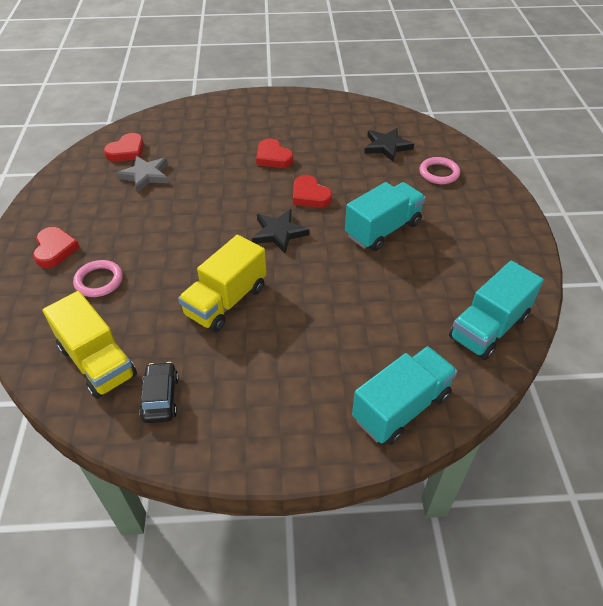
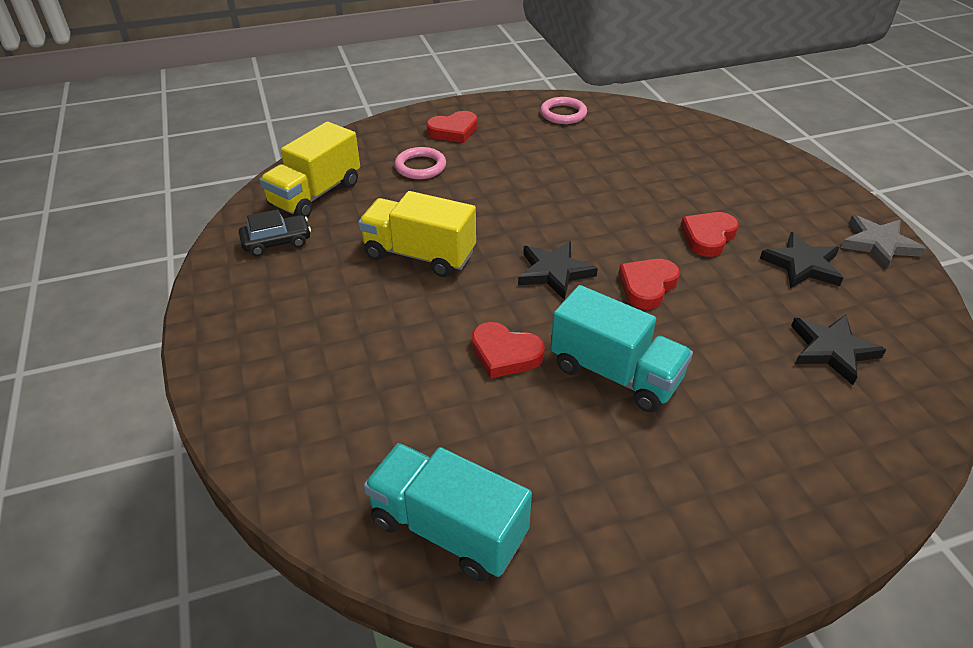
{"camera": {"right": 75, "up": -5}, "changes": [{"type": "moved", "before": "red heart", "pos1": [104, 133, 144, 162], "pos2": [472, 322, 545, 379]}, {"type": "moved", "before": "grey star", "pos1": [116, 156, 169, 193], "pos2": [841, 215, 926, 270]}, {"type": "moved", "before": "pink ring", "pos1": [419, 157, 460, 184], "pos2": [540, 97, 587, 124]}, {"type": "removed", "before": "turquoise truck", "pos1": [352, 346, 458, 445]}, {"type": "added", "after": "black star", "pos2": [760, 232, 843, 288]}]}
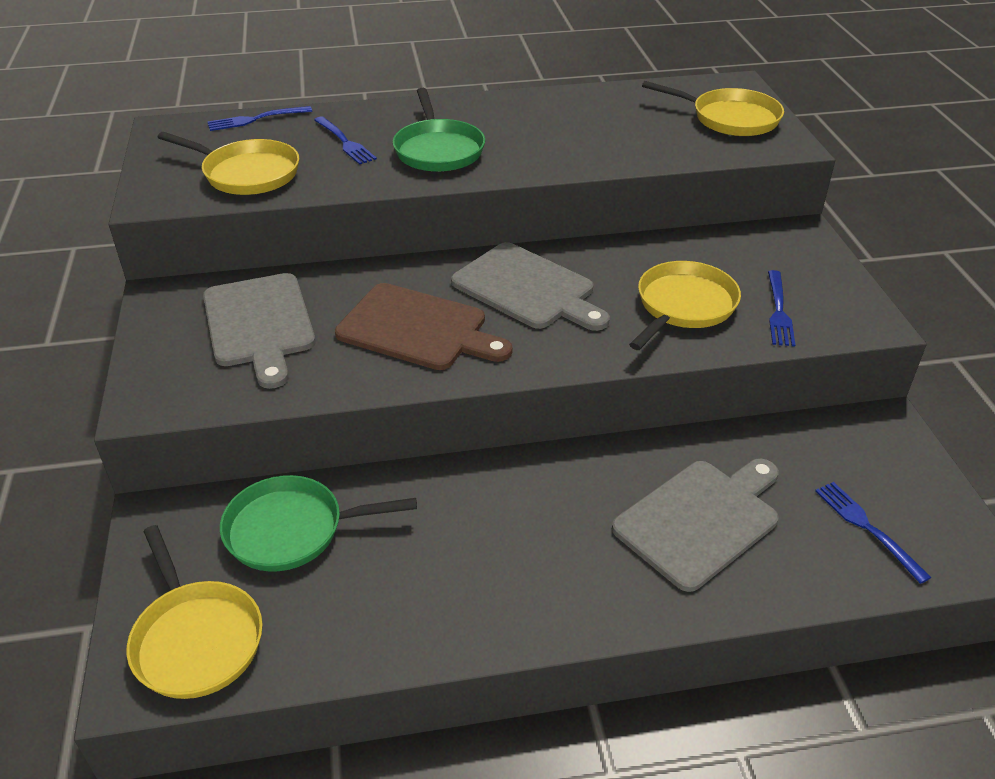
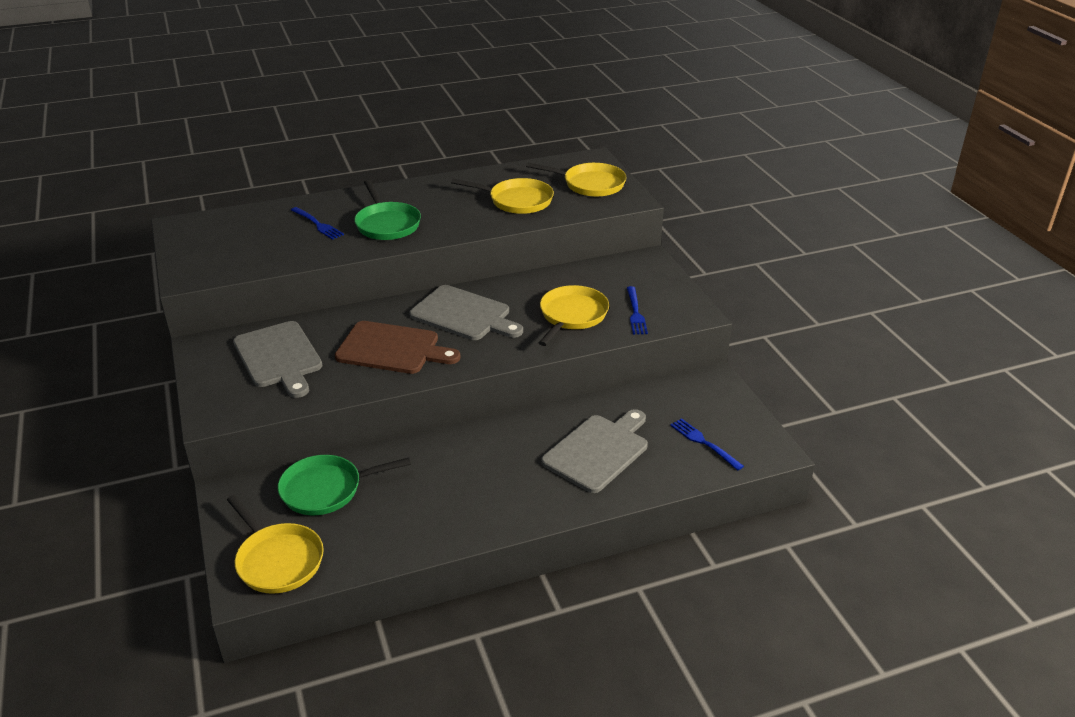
{"camera": {"right": -10, "up": -5}, "changes": [{"type": "removed", "before": "blue fork", "pos1": [207, 106, 312, 131]}, {"type": "moved", "before": "yellow pan", "pos1": [157, 132, 299, 195], "pos2": [451, 178, 554, 214]}]}
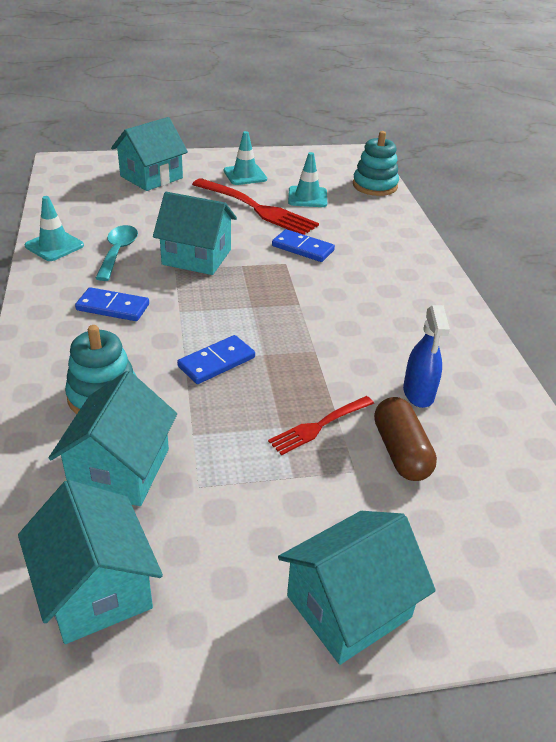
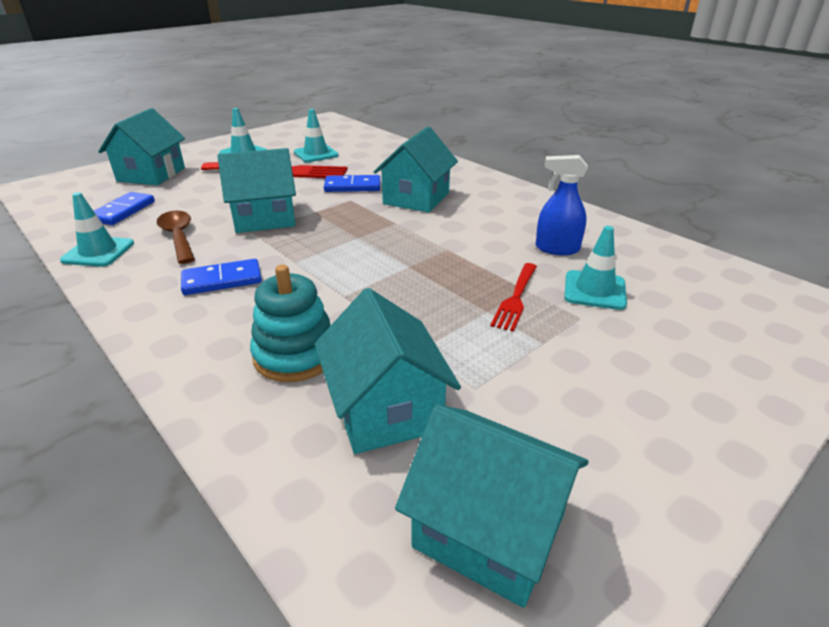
{"camera": {"right": -30, "up": -5}, "changes": [{"type": "removed", "before": "turquoise stacking toy", "pos1": [353, 131, 399, 196]}, {"type": "recoloured", "before": "turquoise spoon", "after": "brown spoon", "pos1": [95, 225, 138, 281], "pos2": [157, 211, 195, 264]}, {"type": "turned", "before": "blue spray bottle", "pos1": [403, 305, 450, 408], "pos2": [536, 155, 588, 255], "turn": 135}, {"type": "moved", "before": "blue domino", "pos1": [177, 335, 255, 384], "pos2": [94, 192, 155, 225]}, {"type": "replaced", "before": "brown capsule", "after": "turquoise traffic cone", "pos1": [374, 397, 437, 481], "pos2": [564, 226, 627, 310]}, {"type": "moved", "before": "turquoise house", "pos1": [278, 511, 436, 665], "pos2": [374, 126, 458, 213]}]}
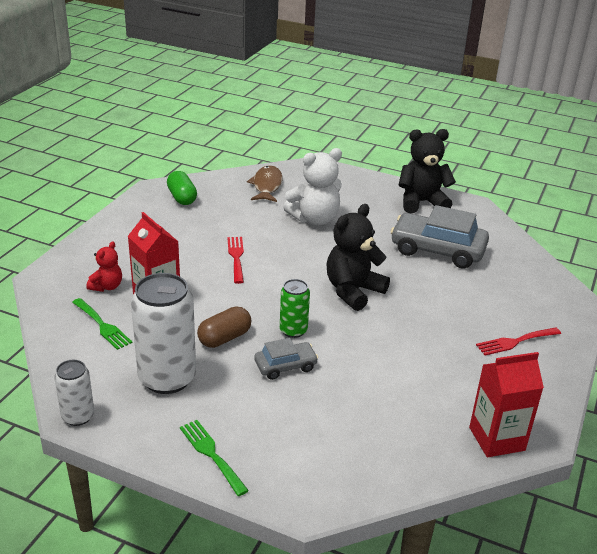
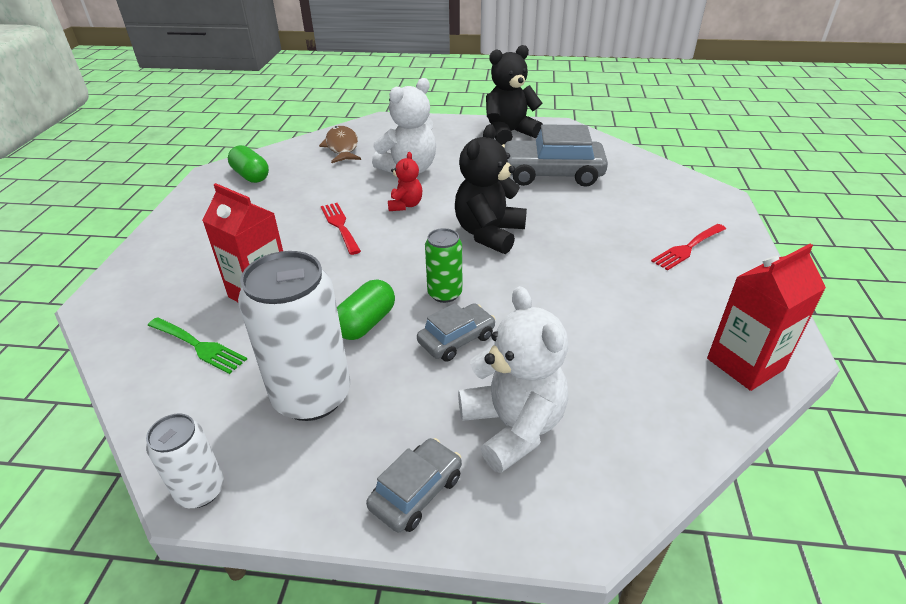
{"camera": {"right": -15, "up": 5}, "changes": [{"type": "moved", "before": "red teddy bear", "pos1": [86, 242, 122, 292], "pos2": [388, 152, 422, 211]}, {"type": "recoloured", "before": "brown capsule", "after": "green capsule", "pos1": [197, 306, 252, 348], "pos2": [337, 279, 395, 340]}, {"type": "replaced", "before": "green fork", "after": "grey car", "pos1": [180, 420, 249, 496], "pos2": [366, 438, 462, 532]}, {"type": "added", "after": "white teddy bear", "pos2": [458, 286, 568, 473]}]}
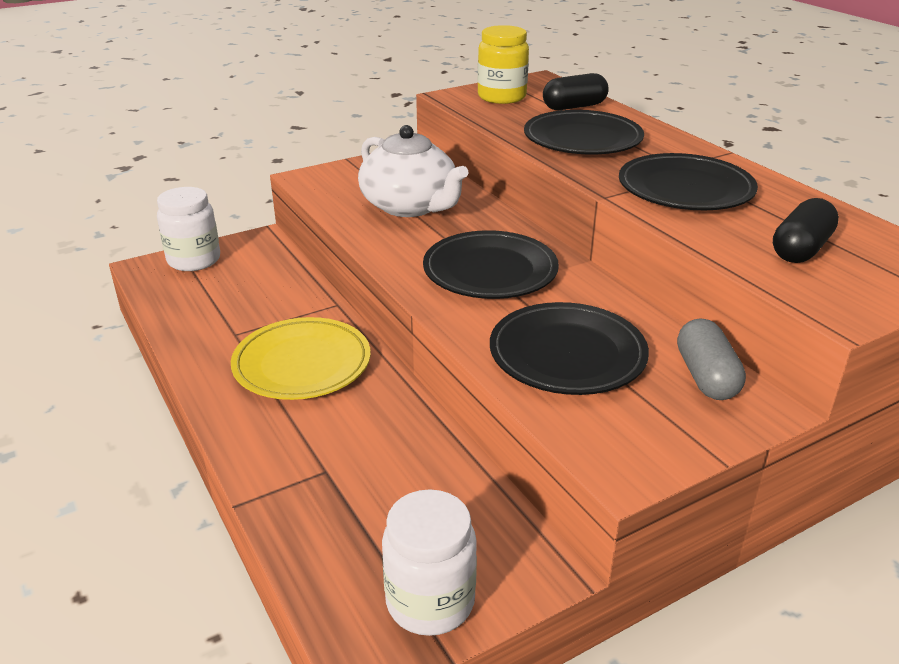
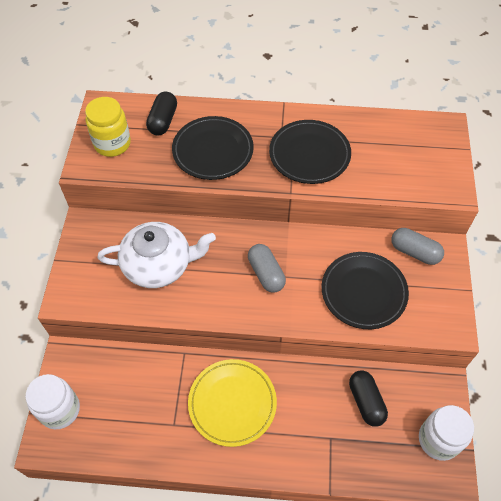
{"camera": {"right": -55, "up": 25}, "changes": [{"type": "moved", "before": "black capsule", "pos1": [773, 198, 839, 263], "pos2": [349, 371, 388, 427]}, {"type": "replaced", "before": "black plate", "after": "grey capsule", "pos1": [423, 230, 559, 299], "pos2": [248, 244, 286, 293]}]}
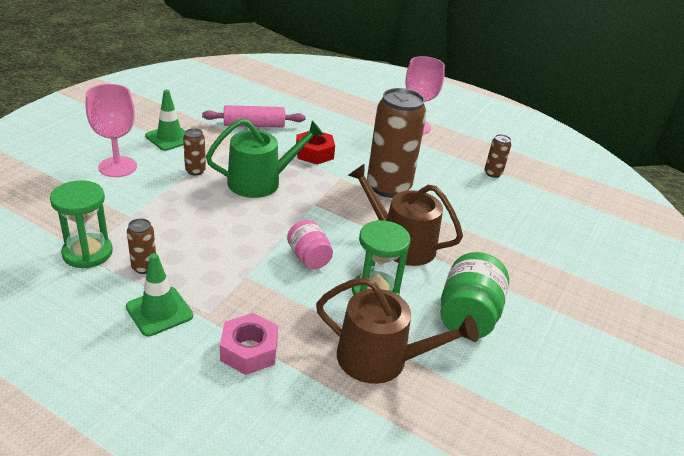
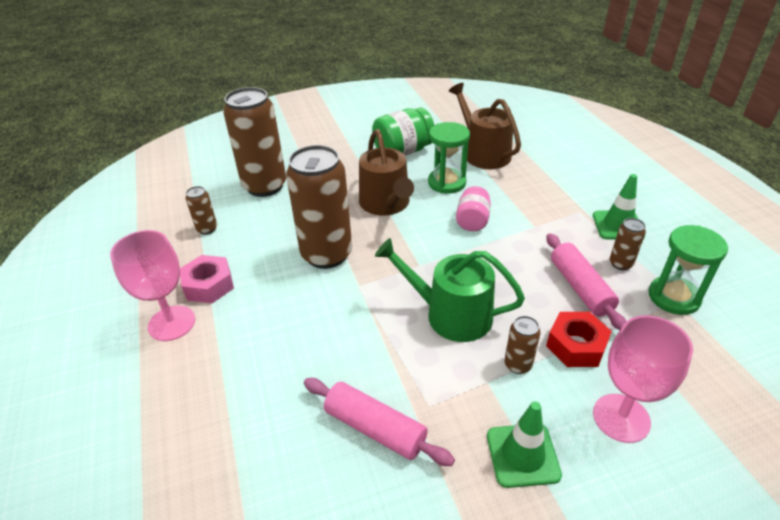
{"camera": {"right": -135, "up": 5}, "changes": [{"type": "moved", "before": "red nut", "pos1": [296, 131, 335, 165], "pos2": [546, 312, 612, 367]}, {"type": "moved", "before": "pink nut", "pos1": [220, 313, 278, 375], "pos2": [180, 255, 234, 303]}, {"type": "added", "after": "brown can", "pos2": [223, 87, 286, 197]}, {"type": "added", "after": "pink rolling pin", "pos2": [546, 233, 626, 330]}]}
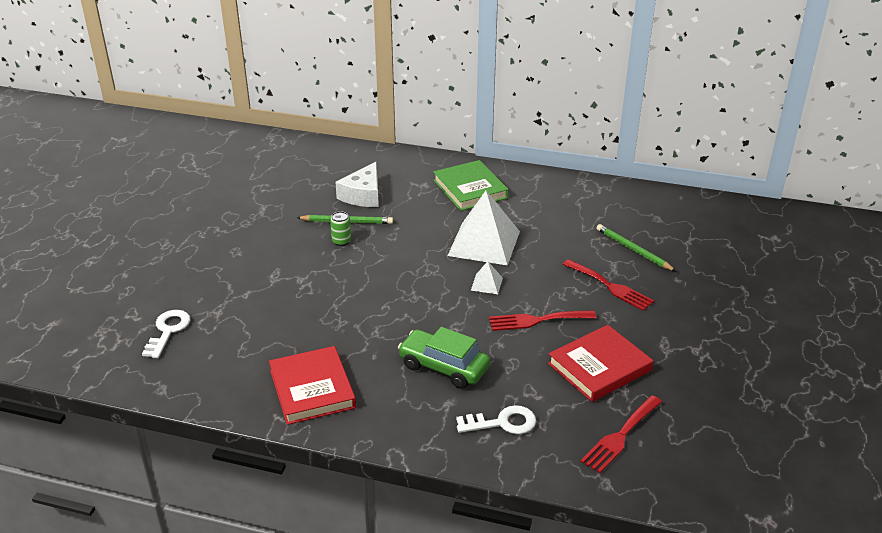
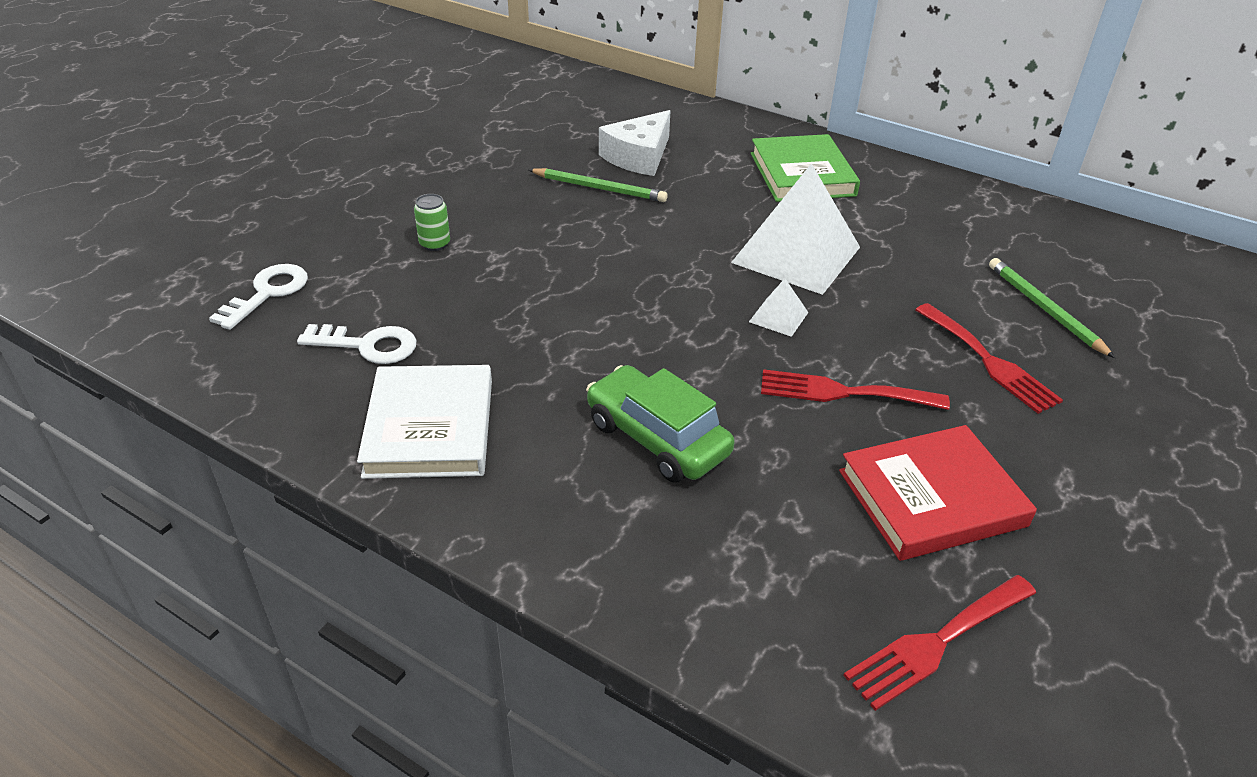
{"camera": {"right": 15, "up": 5}, "changes": [{"type": "moved", "before": "green can", "pos1": [330, 211, 351, 246], "pos2": [414, 194, 450, 251]}, {"type": "recoloured", "before": "red book", "after": "white book", "pos1": [269, 346, 356, 425], "pos2": [357, 365, 492, 479]}, {"type": "moved", "before": "white key", "pos1": [456, 405, 536, 434], "pos2": [297, 324, 416, 364]}]}
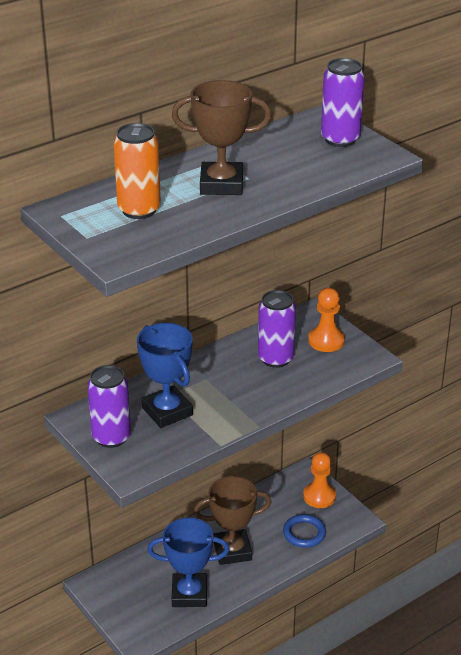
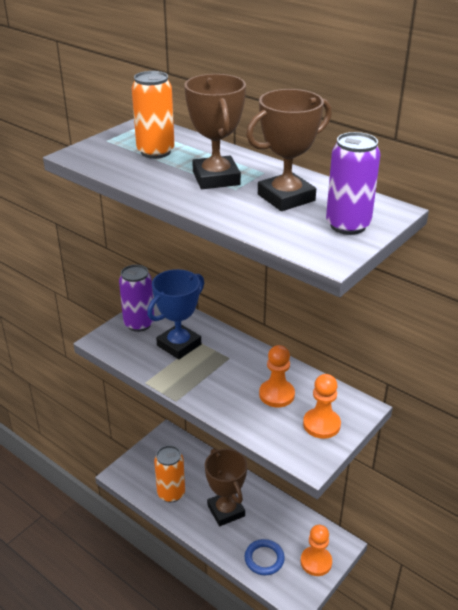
{"camera": {"right": 75, "up": 0}, "changes": [{"type": "replaced", "before": "purple can", "after": "orange pawn", "pos1": [258, 290, 296, 368], "pos2": [259, 345, 295, 407]}, {"type": "replaced", "before": "blue trophy", "after": "orange can", "pos1": [147, 518, 230, 607], "pos2": [154, 445, 185, 503]}, {"type": "added", "after": "brown trophy", "pos2": [246, 89, 332, 211]}]}
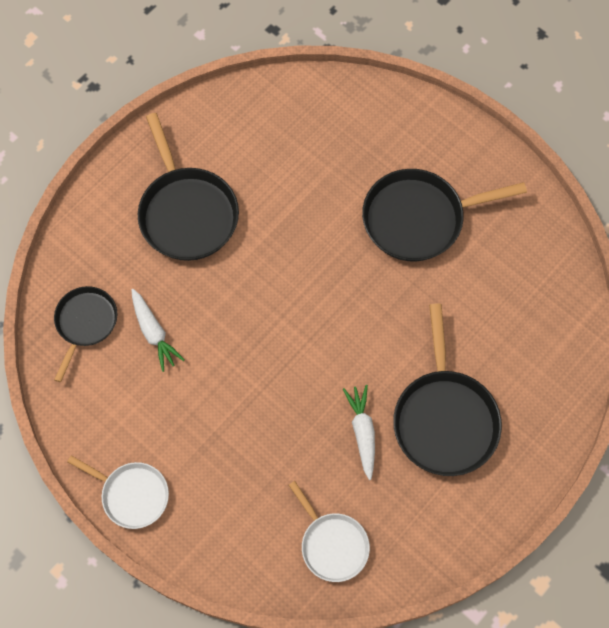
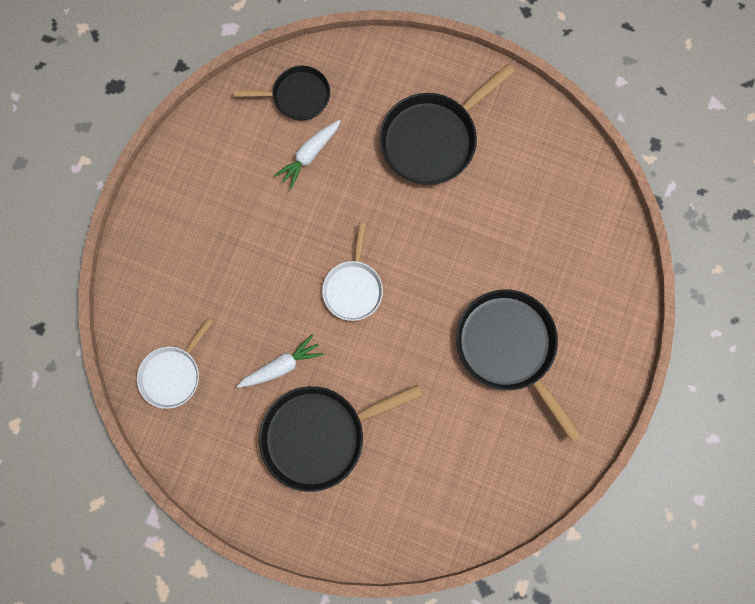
{"camera": {"right": 70, "up": 10}, "changes": [{"type": "moved", "before": "white pan", "pos1": [67, 455, 169, 529], "pos2": [322, 223, 383, 321]}]}
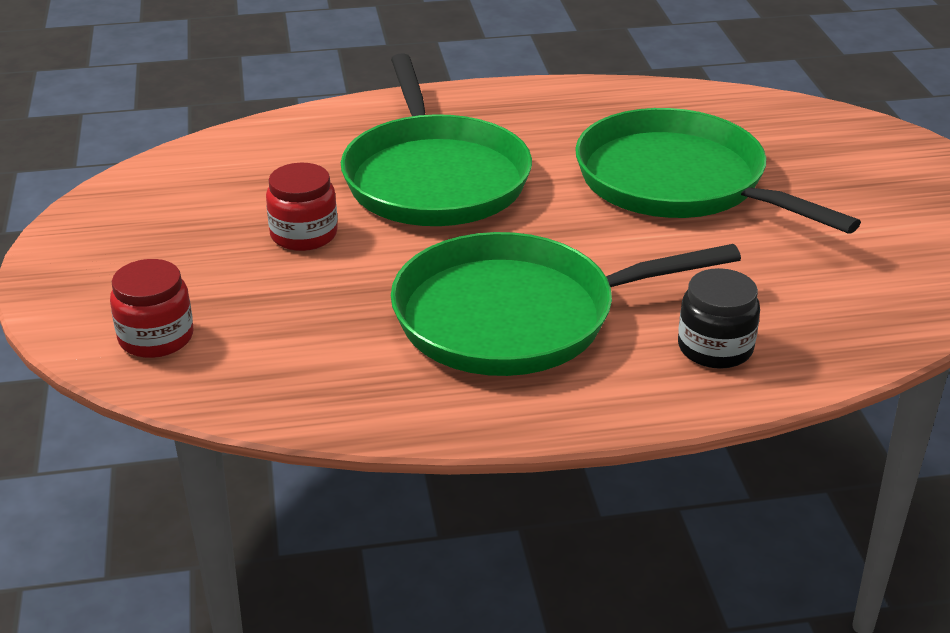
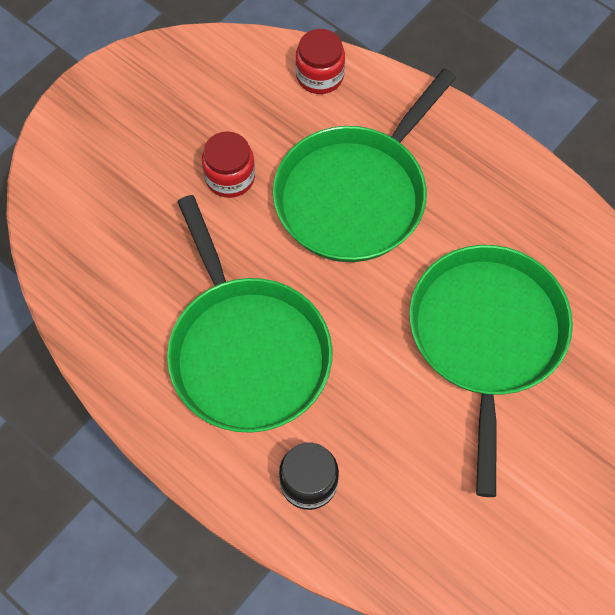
{"camera": {"right": 50, "up": 30}, "changes": [{"type": "turned", "before": "green pan", "pos1": [391, 232, 741, 376], "pos2": [167, 195, 333, 433], "turn": -150}, {"type": "moved", "before": "red jar", "pos1": [110, 259, 193, 358], "pos2": [295, 29, 345, 94]}]}
